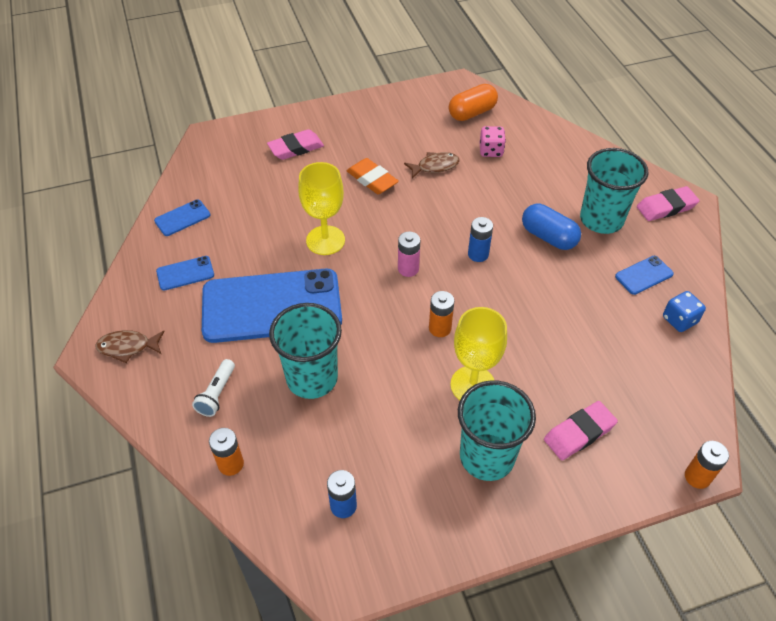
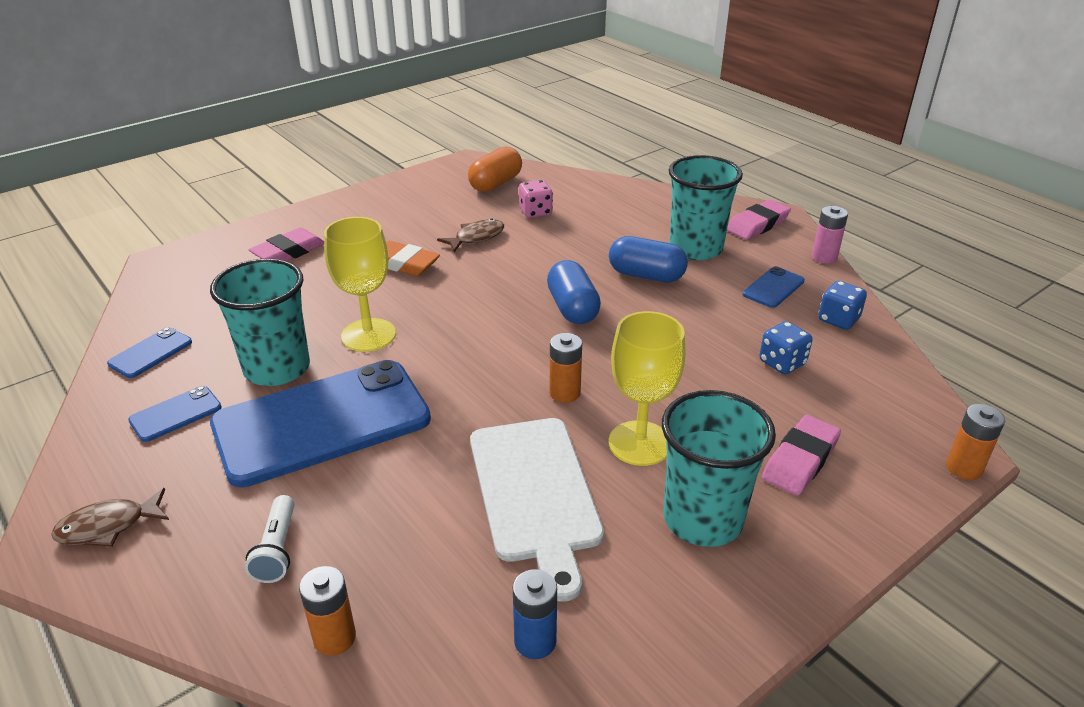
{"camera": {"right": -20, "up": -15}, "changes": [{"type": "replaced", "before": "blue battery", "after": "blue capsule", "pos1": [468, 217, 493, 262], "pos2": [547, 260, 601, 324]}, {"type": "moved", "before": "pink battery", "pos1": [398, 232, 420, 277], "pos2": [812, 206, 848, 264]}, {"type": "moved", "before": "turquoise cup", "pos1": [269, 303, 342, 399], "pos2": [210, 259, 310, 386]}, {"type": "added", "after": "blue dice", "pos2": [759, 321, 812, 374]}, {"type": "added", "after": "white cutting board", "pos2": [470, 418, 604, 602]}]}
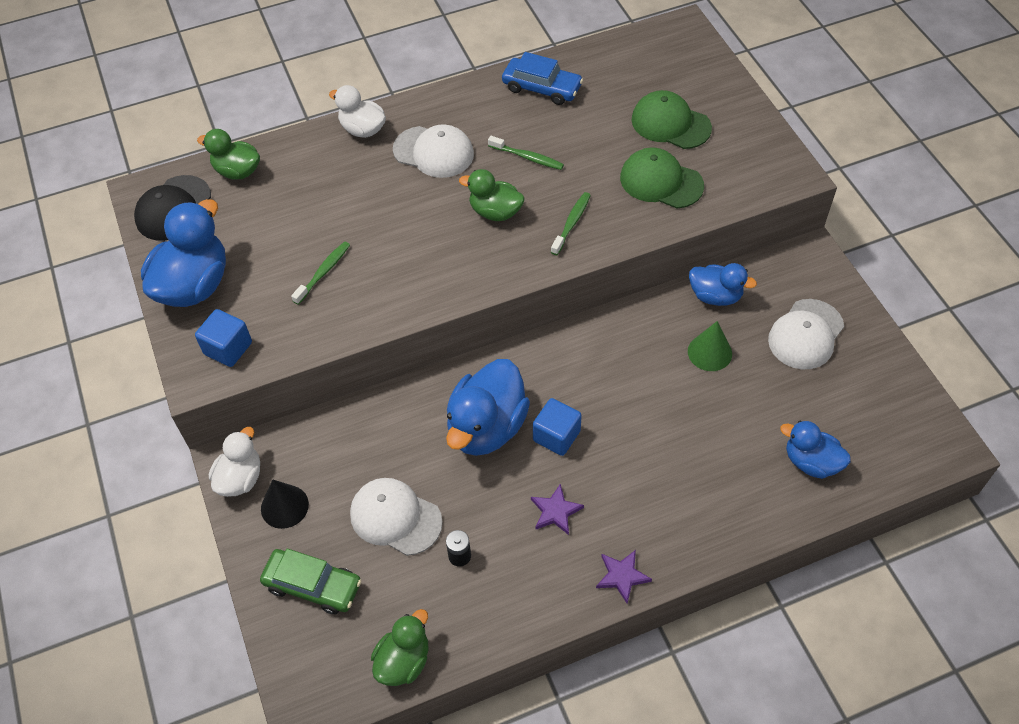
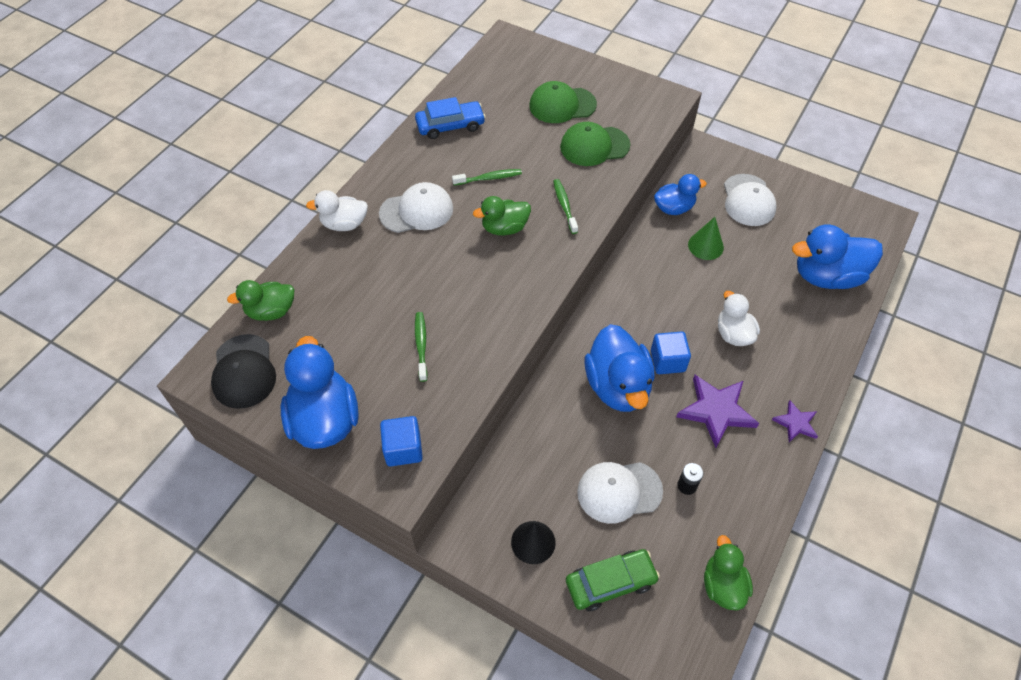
{"camera": {"right": -40, "up": 0}, "changes": [{"type": "resized", "before": "blue duck", "pos1": [780, 421, 851, 479], "pos2": [792, 224, 883, 289], "scale": 1.67}, {"type": "moved", "before": "white duck", "pos1": [209, 427, 260, 497], "pos2": [718, 291, 760, 346]}, {"type": "resized", "before": "purple star", "pos1": [531, 484, 584, 535], "pos2": [676, 375, 759, 448], "scale": 1.75}]}
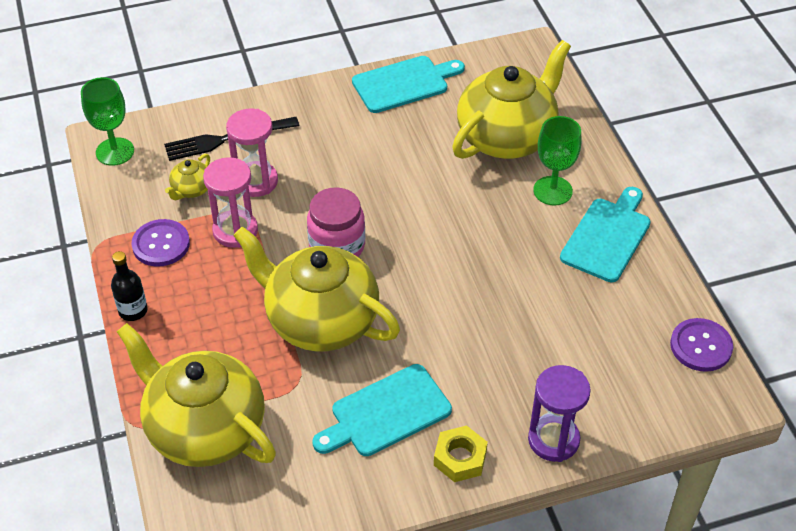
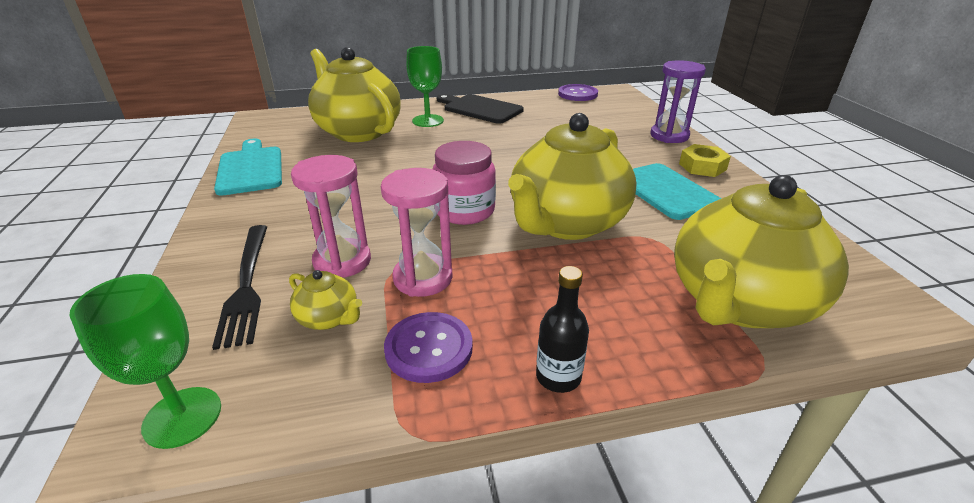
{"camera": {"right": -85, "up": -15}, "changes": [{"type": "recoloured", "before": "turquoise cutting board", "after": "black cutting board", "pos1": [560, 187, 651, 282], "pos2": [437, 94, 524, 124]}]}
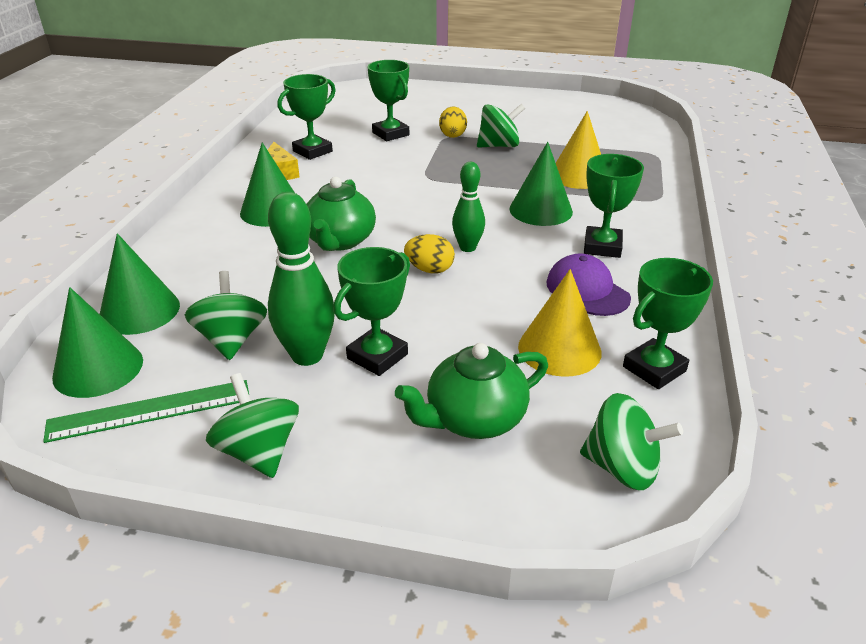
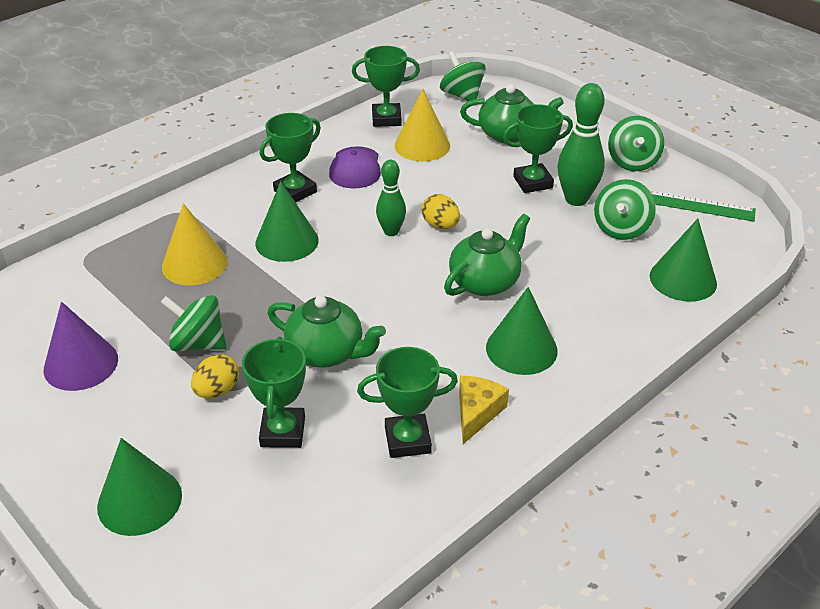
{"camera": {"right": -145, "up": 5}, "changes": [{"type": "moved", "before": "green cone", "pos1": [52, 287, 143, 398], "pos2": [97, 438, 182, 536]}, {"type": "added", "after": "green teapot", "pos2": [267, 296, 386, 368]}, {"type": "added", "after": "purple cone", "pos2": [44, 302, 118, 391]}]}
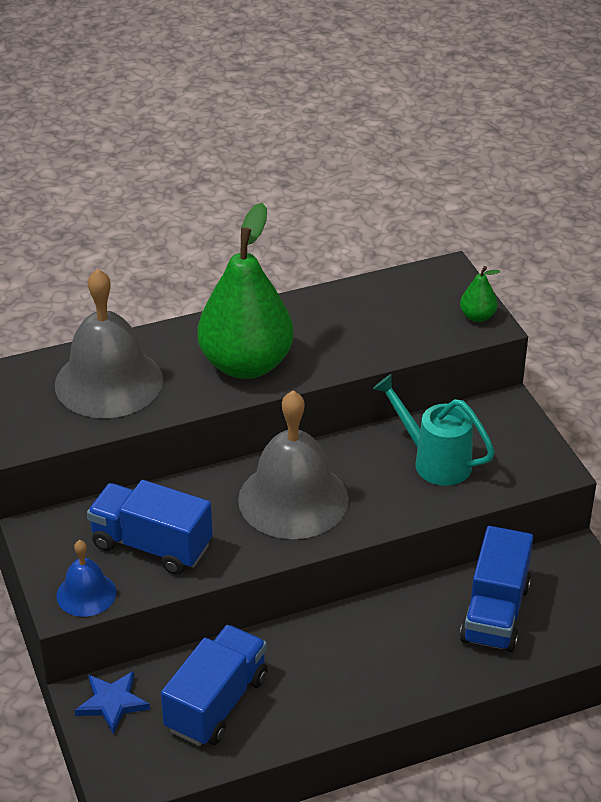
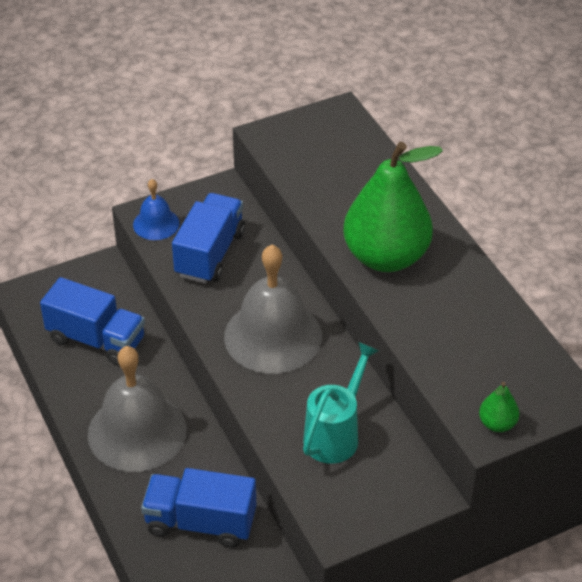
{"camera": {"right": 85, "up": 5}, "changes": [{"type": "moved", "before": "grey bell", "pos1": [55, 268, 163, 418], "pos2": [88, 346, 187, 472]}, {"type": "removed", "before": "blue star", "pos1": [75, 671, 150, 734]}]}
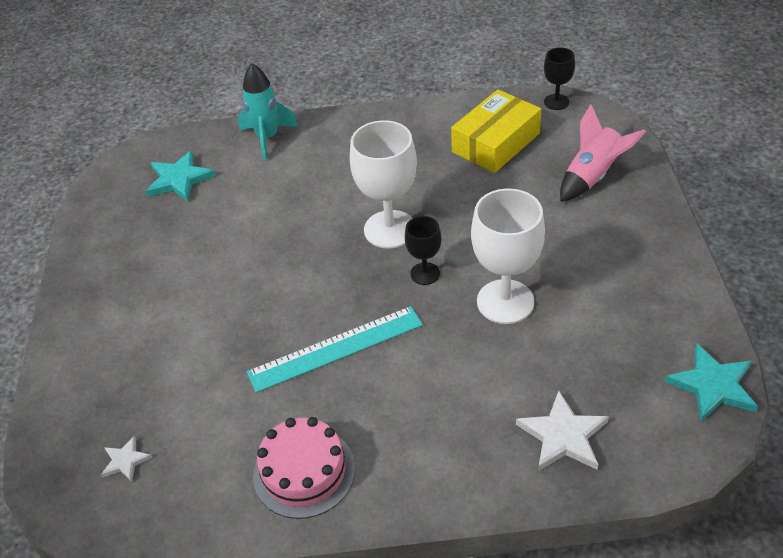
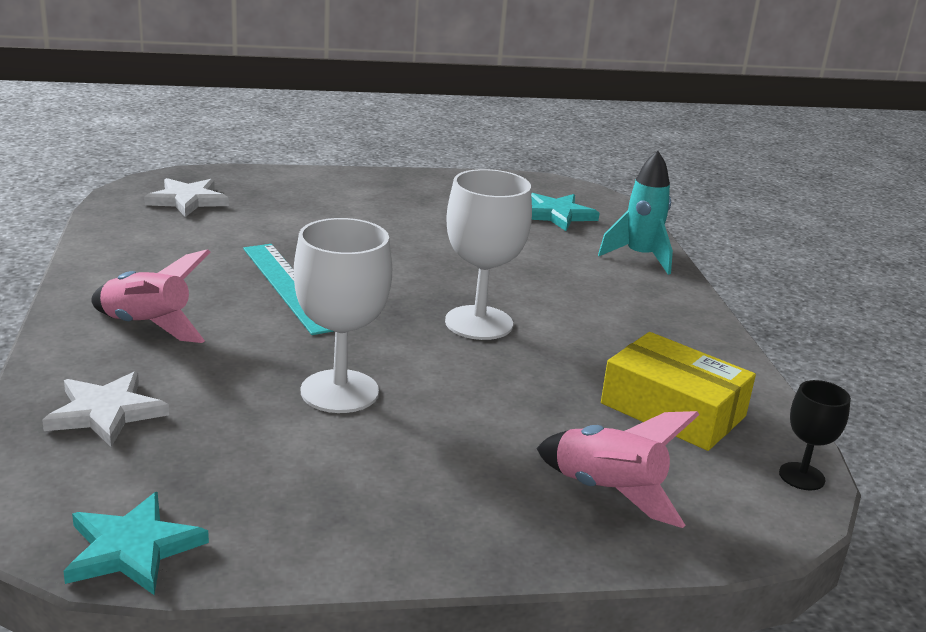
{"camera": {"right": 80, "up": -20}, "changes": [{"type": "removed", "before": "black goblet", "pos1": [405, 216, 441, 285]}, {"type": "removed", "before": "pink cake", "pos1": [253, 417, 355, 519]}, {"type": "resized", "before": "white star", "pos1": [101, 435, 153, 482], "pos2": [144, 178, 229, 217], "scale": 1.77}, {"type": "added", "after": "pink rocket", "pos2": [91, 249, 211, 343]}]}
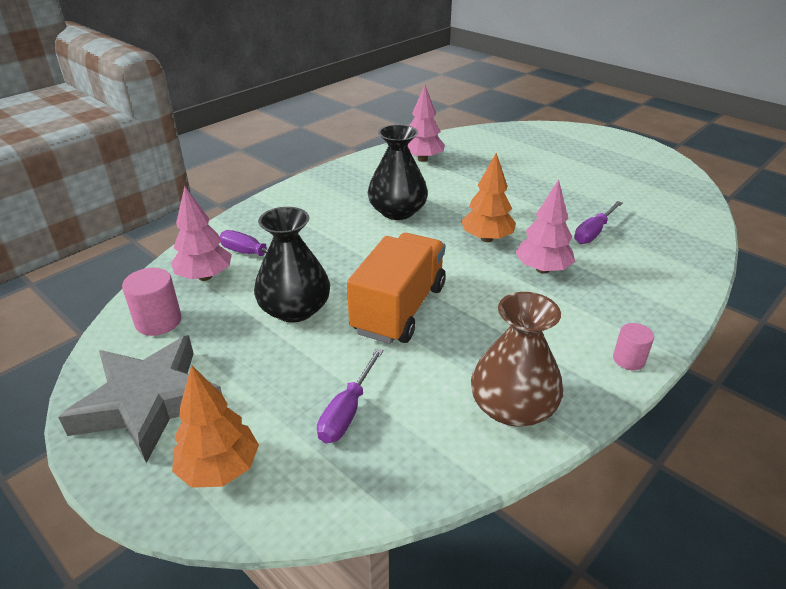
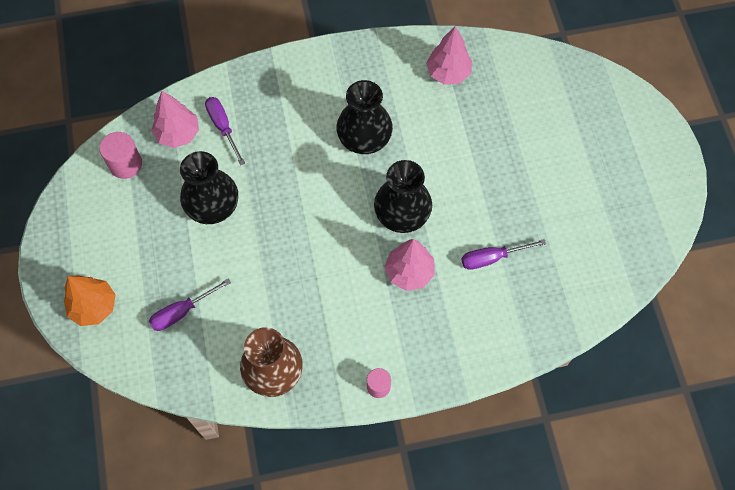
{"camera": {"right": 35, "up": 30}, "changes": [{"type": "replaced", "before": "orange tree", "after": "black vase", "pos1": [461, 153, 516, 242], "pos2": [374, 160, 432, 233]}, {"type": "removed", "before": "orange truck", "pos1": [347, 233, 446, 344]}, {"type": "removed", "before": "grey star", "pos1": [58, 335, 222, 463]}]}
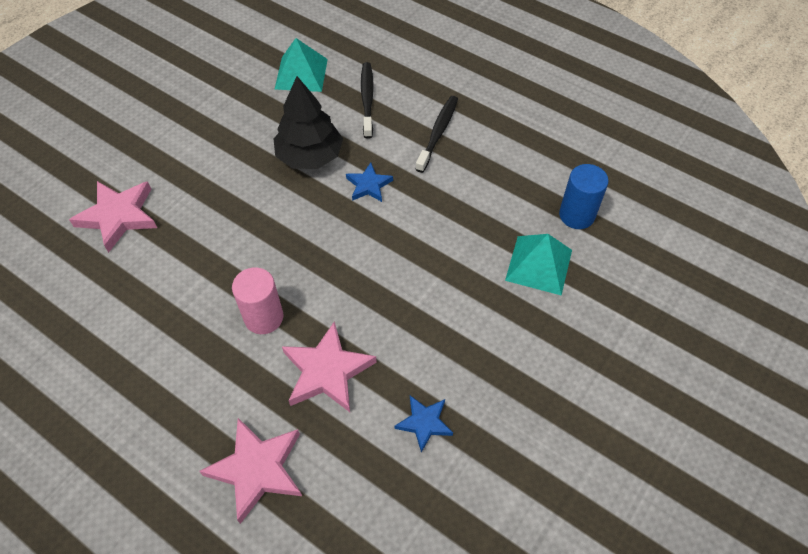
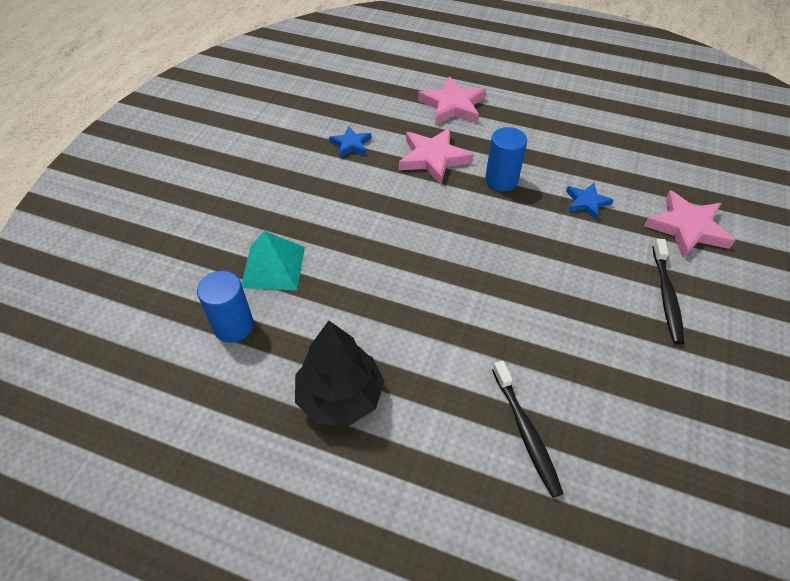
{"camera": {"right": 165, "up": -5}, "changes": [{"type": "removed", "before": "turquoise pyramid", "pos1": [275, 38, 328, 92]}, {"type": "moved", "before": "black tree", "pos1": [273, 76, 343, 169], "pos2": [295, 321, 385, 426]}, {"type": "moved", "before": "black toothbrush", "pos1": [415, 96, 458, 173], "pos2": [652, 239, 684, 344]}, {"type": "moved", "before": "blue star", "pos1": [346, 163, 393, 202], "pos2": [566, 183, 613, 220]}, {"type": "recoloured", "before": "pink cylinder", "after": "blue cylinder", "pos1": [232, 267, 284, 334], "pos2": [485, 127, 527, 191]}]}
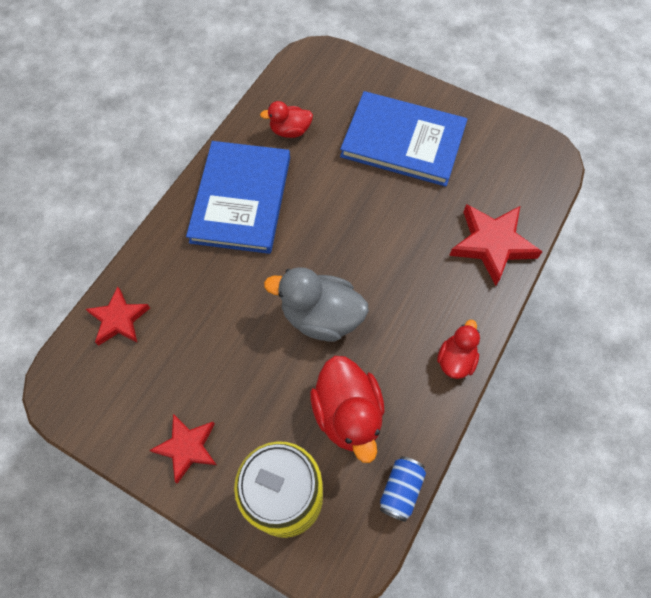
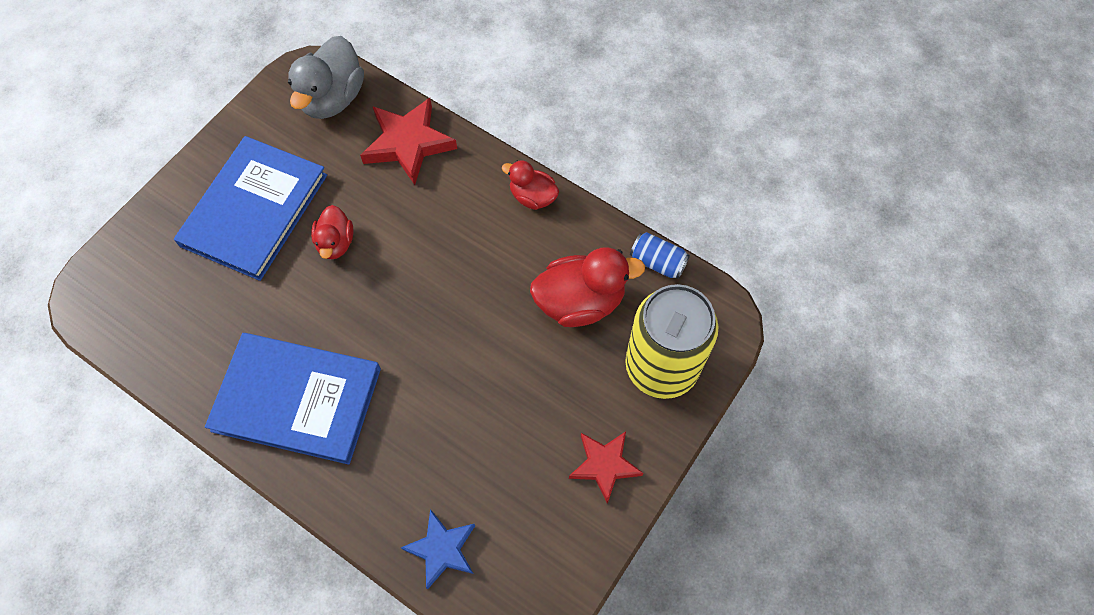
{"camera": {"right": -85, "up": 0}, "changes": [{"type": "moved", "before": "red duck", "pos1": [260, 101, 313, 138], "pos2": [311, 205, 353, 259]}, {"type": "moved", "before": "grey duck", "pos1": [264, 267, 369, 341], "pos2": [288, 36, 364, 119]}, {"type": "recoloured", "before": "red star", "after": "blue star", "pos1": [86, 287, 150, 346], "pos2": [401, 509, 475, 589]}]}
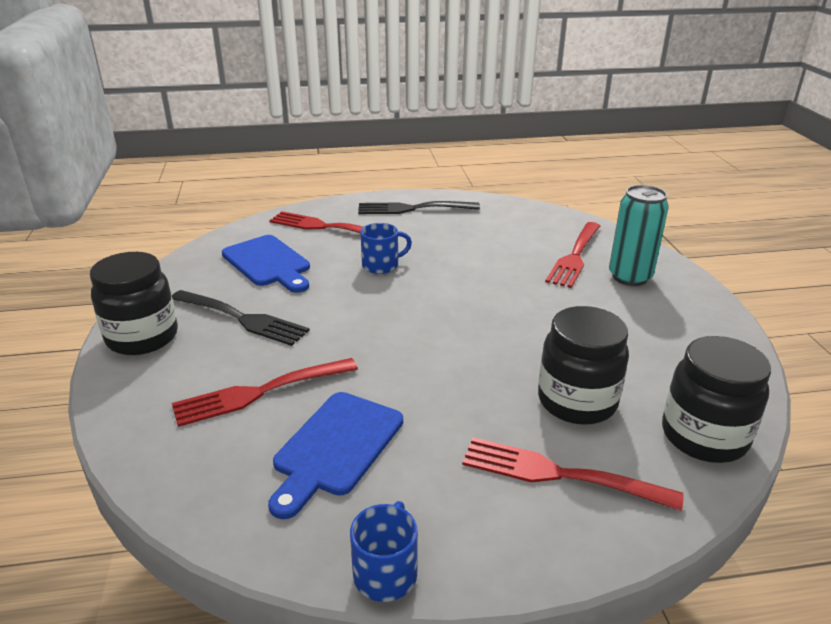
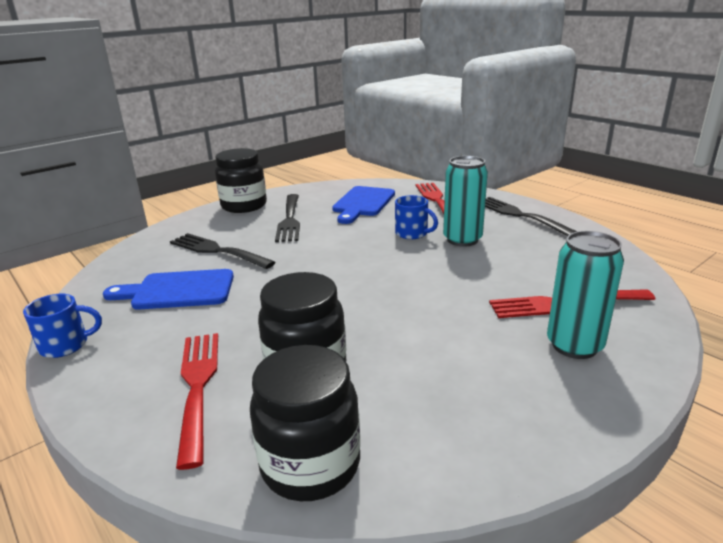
{"camera": {"right": 60, "up": -5}, "changes": [{"type": "recoloured", "before": "red fork", "after": "black fork", "pos1": [172, 358, 358, 427], "pos2": [170, 233, 275, 269]}, {"type": "added", "after": "turquoise can", "pos2": [443, 156, 488, 247]}]}
